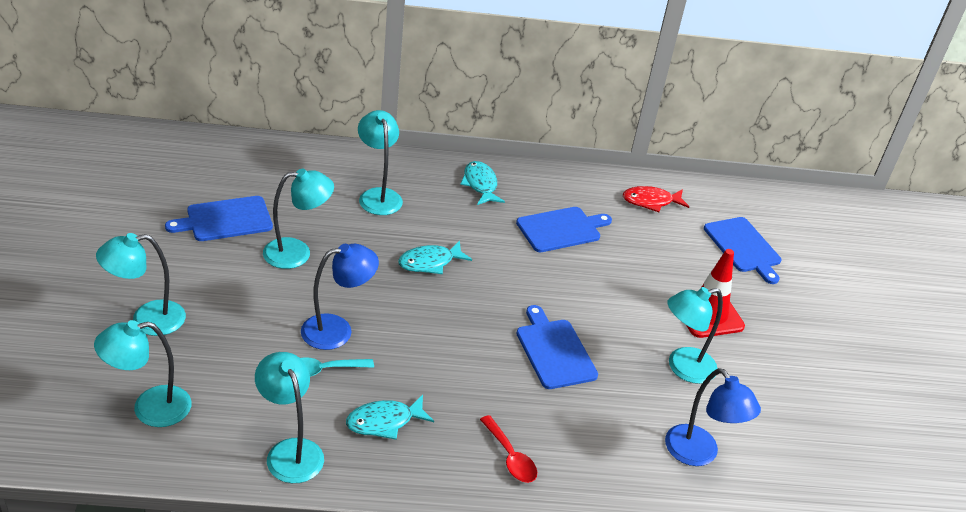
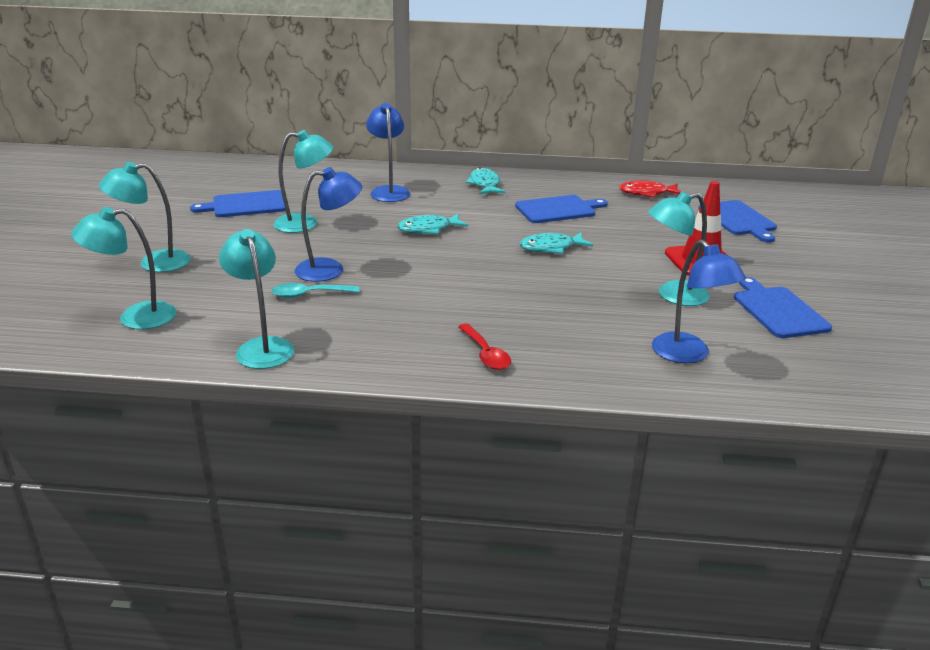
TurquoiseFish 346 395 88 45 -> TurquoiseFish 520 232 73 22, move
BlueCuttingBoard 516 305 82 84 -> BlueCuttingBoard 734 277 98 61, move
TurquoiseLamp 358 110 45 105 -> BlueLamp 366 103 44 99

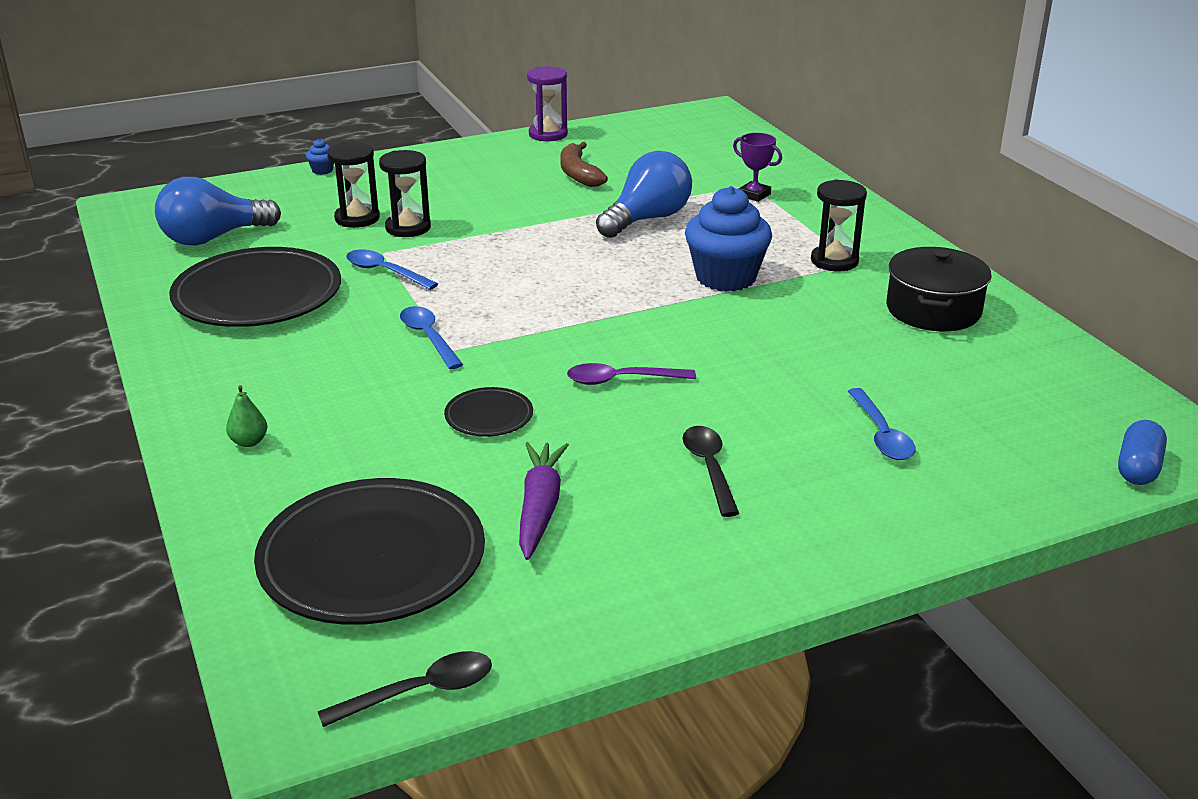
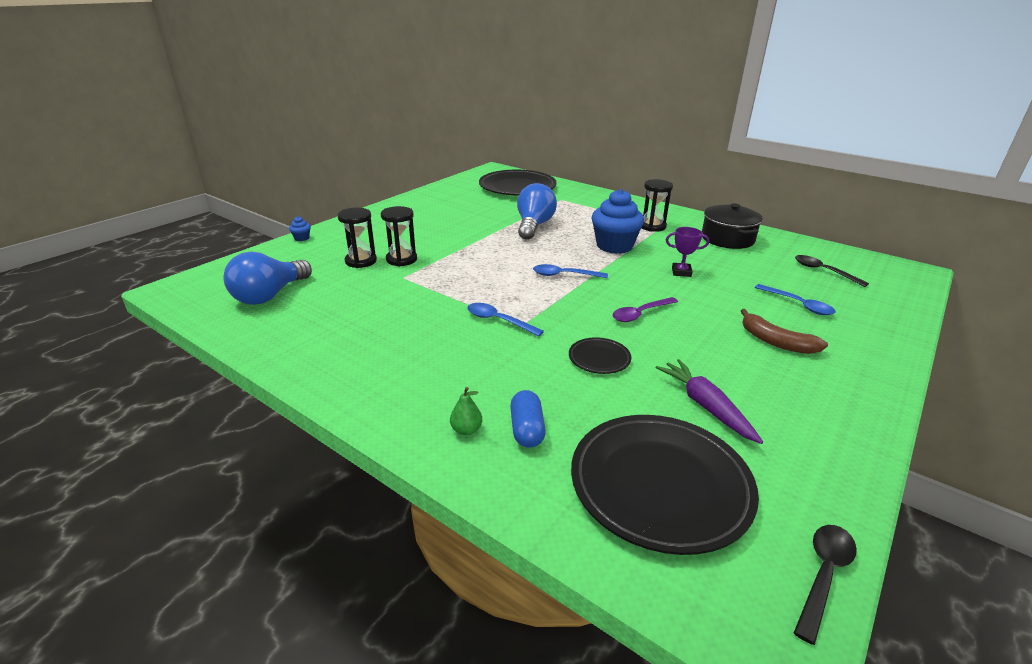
PurpleHourglass 527 66 41 75 -> none
BlackPlate 169 247 172 80 -> BlackPlate 479 170 78 25, move
BlueSpoon 346 250 92 40 -> BlueSpoon 533 264 75 14, move
BrownBanana 560 142 48 45 -> BrownBanana 741 309 87 45, move
BlackSpoon 683 426 56 91 -> BlackSpoon 795 255 74 32, move
PurpleTrophy 733 133 49 69 -> PurpleTrophy 666 227 43 50, move
BlueCapsule 1118 420 49 65 -> BlueCapsule 510 390 36 58, move

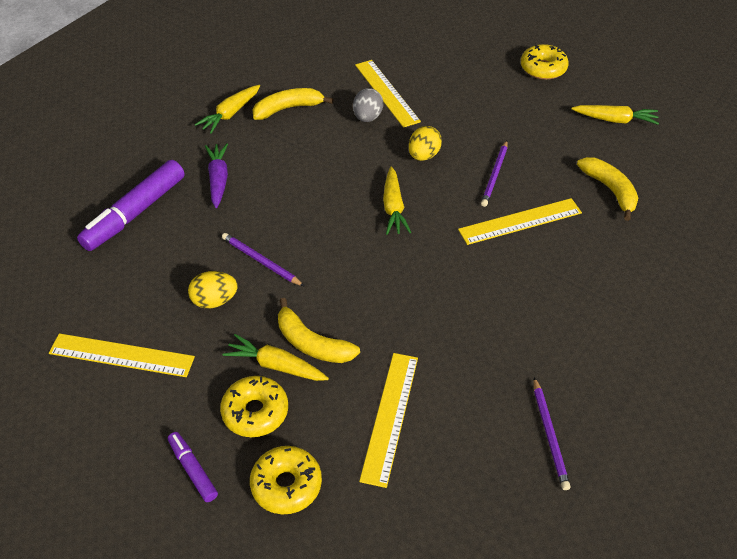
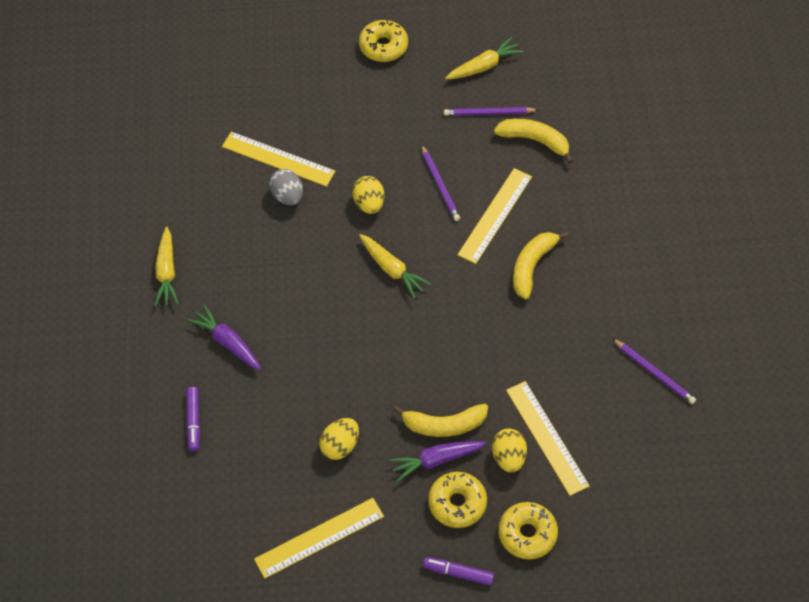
none -> YellowEgg 492 429 35 44
PurplePencil 222 233 83 54 -> PurplePencil 444 107 94 9, move
YellowBanana 253 88 81 32 -> YellowBanana 513 232 56 67, move
YellowCarrot 222 334 107 47 -> PurpleCarrot 389 441 98 41
PurpleMarker 77 160 108 91 -> PurpleMarker 186 387 14 64, x0.51

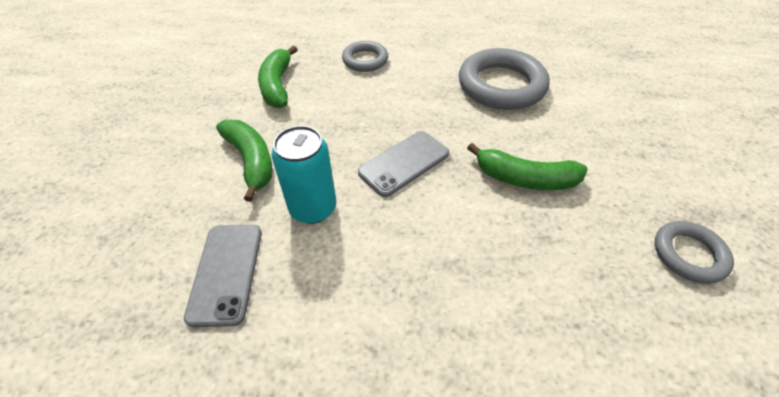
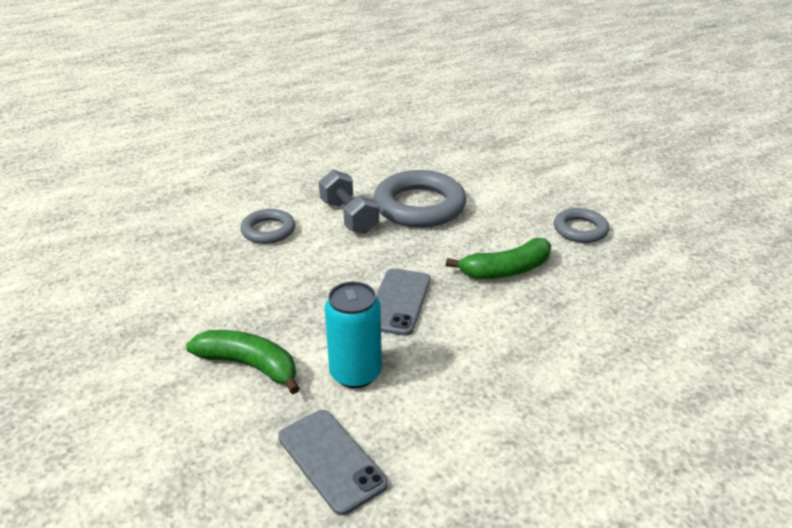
GreenBanana 258 45 40 63 -> none
none -> GreyDumbbell 319 170 60 64
GreyRing 654 221 80 63 -> GreyRing 554 208 55 35, move

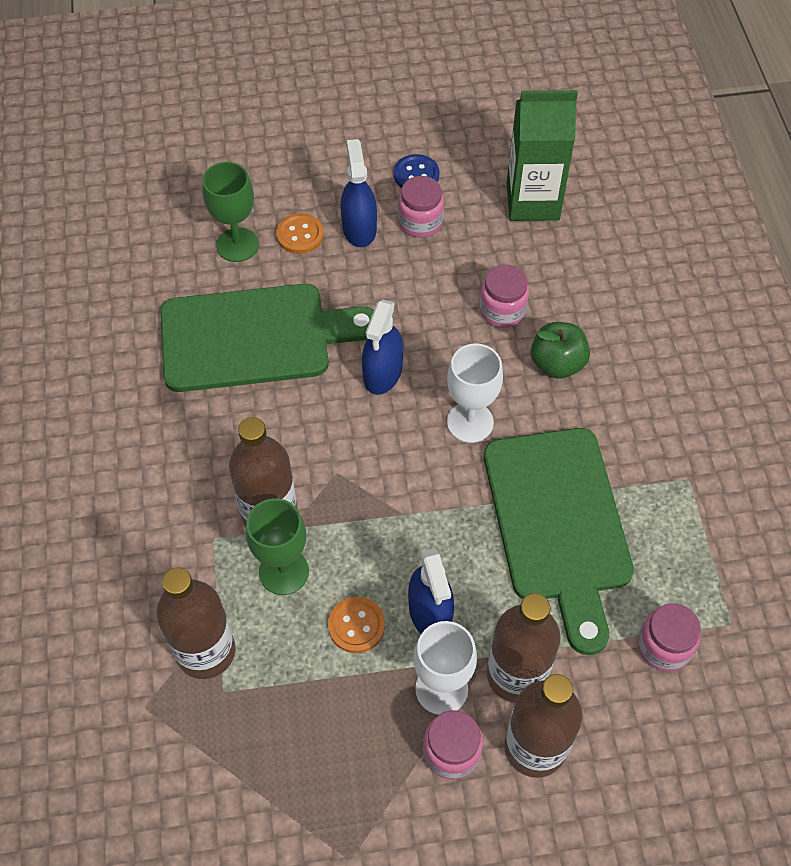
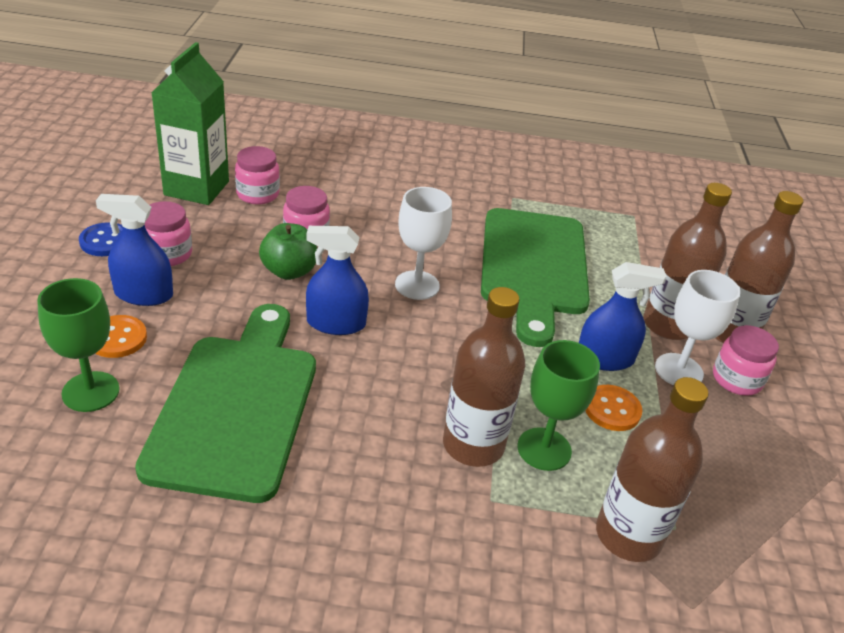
GreenApple 531 322 59 57 -> GreenApple 259 223 58 57, move
PinkJar 638 603 63 68 -> PinkJar 235 146 45 59, move
BlueSprayBottle 362 300 41 95 -> BlueSprayBottle 306 226 63 109, 150 degrees clockwise
GreenCuttingBoard 484 428 150 227 -> GreenCuttingBoard 481 208 109 139, 90 degrees clockwise

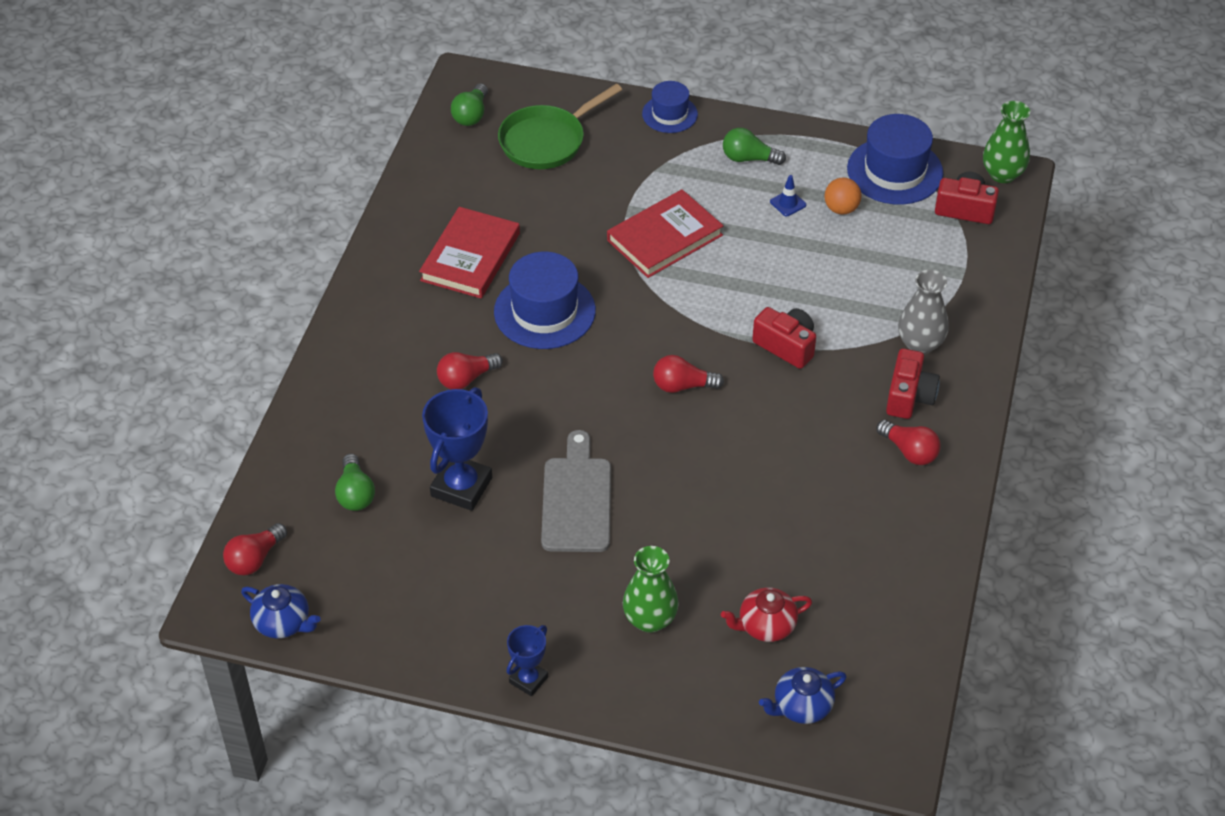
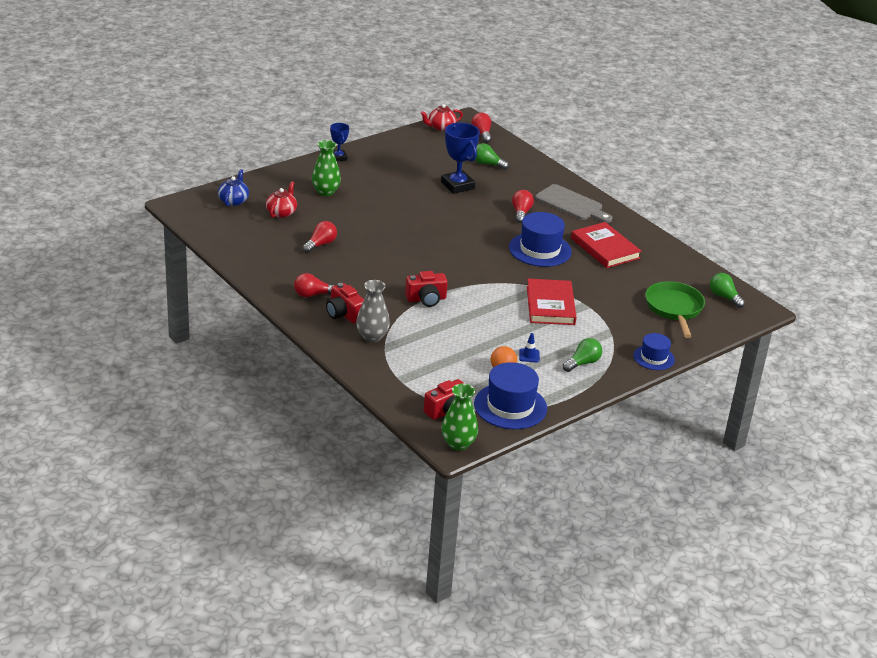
GreyCuttingBoard 541 430 70 122 -> GreyCuttingBoard 535 184 77 39, move
RedLightBulb 653 355 71 38 -> RedLightBulb 303 221 34 32, move
BlueTeapot 241 584 80 55 -> RedTeapot 420 104 43 27

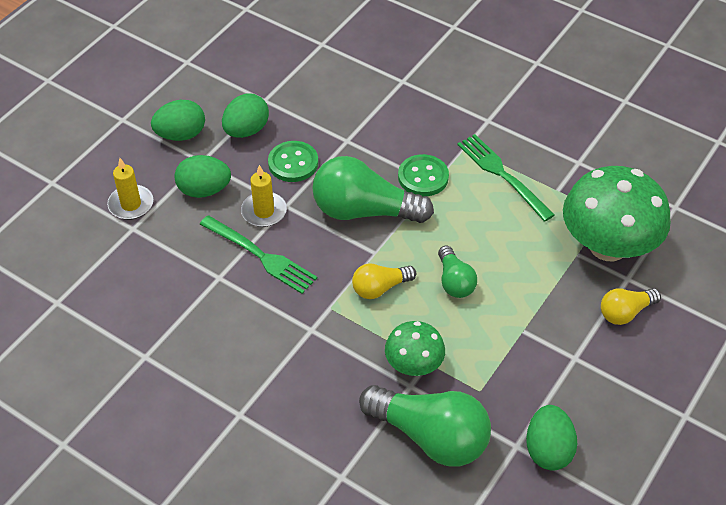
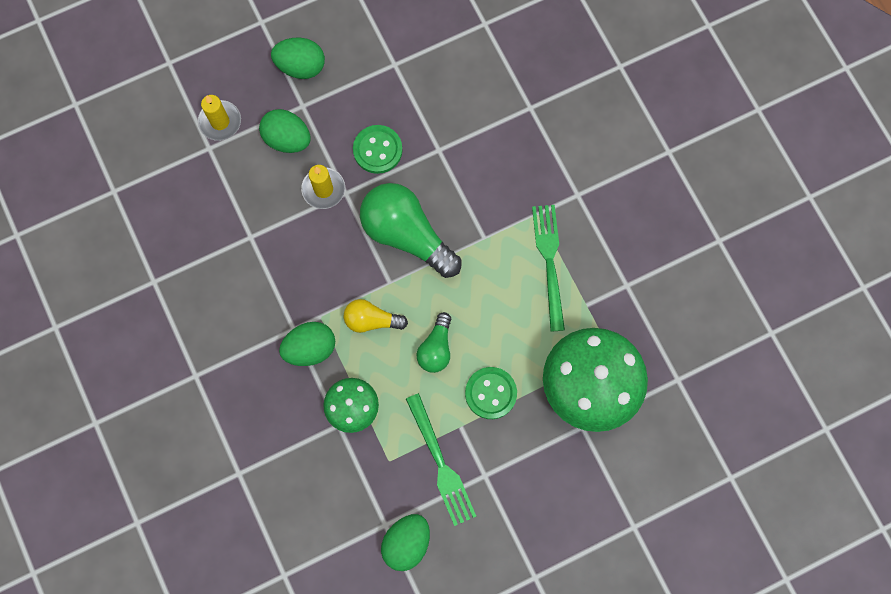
GreenLightBulb 359 385 132 81 -> none
YellowLightBulb 601 288 60 37 -> none
GreenFork 199 215 118 79 -> GreenFork 406 393 70 133, move
GreenEgg 222 94 47 44 -> GreenEgg 279 322 56 44, move
GreenButton 398 154 51 42 -> GreenButton 465 367 52 52, move

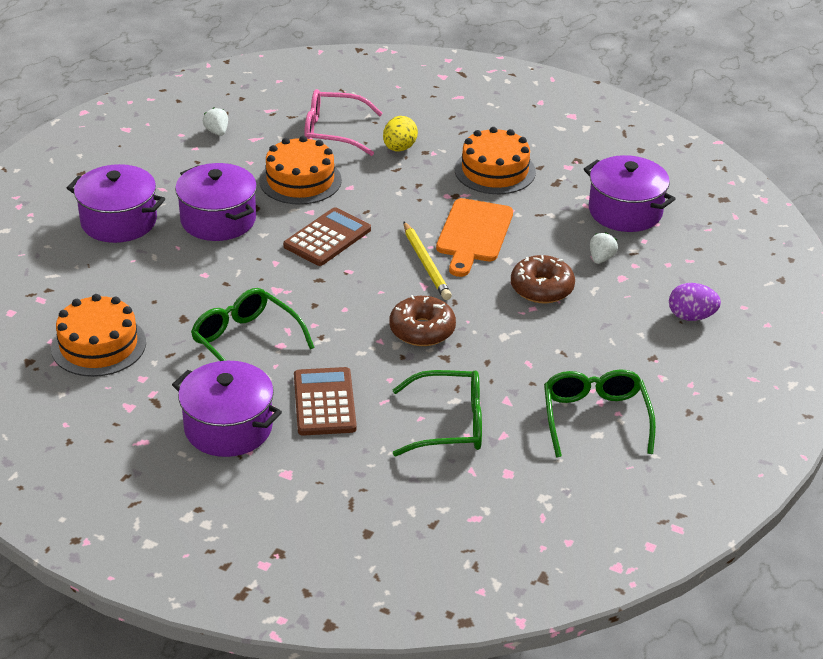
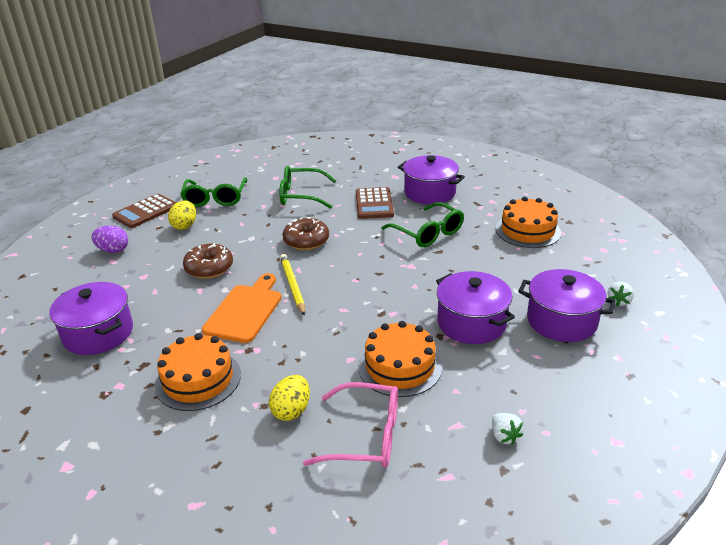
none -> YellowEgg 168 201 28 29
BrownCalculator 283 207 88 59 -> BrownCalculator 112 194 64 34, move
WhiteStrawberry 590 232 28 32 -> WhiteStrawberry 607 282 27 24, move

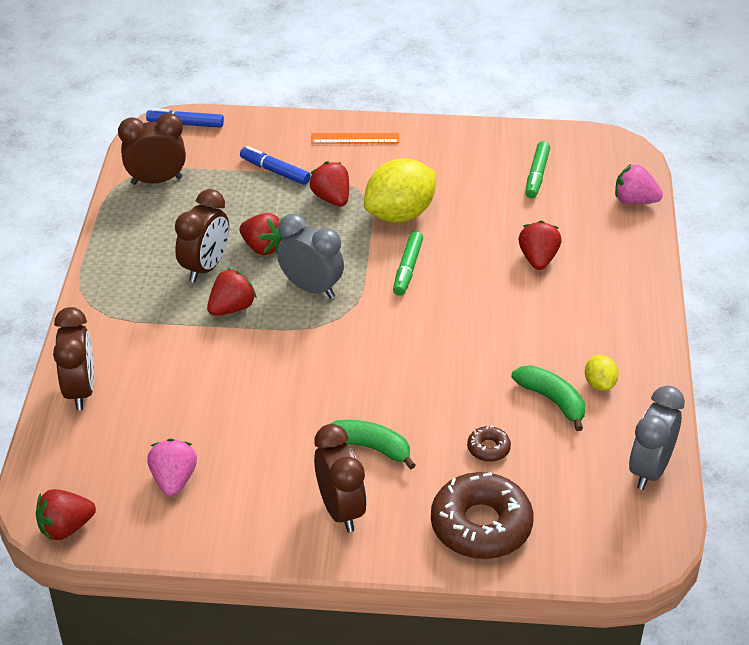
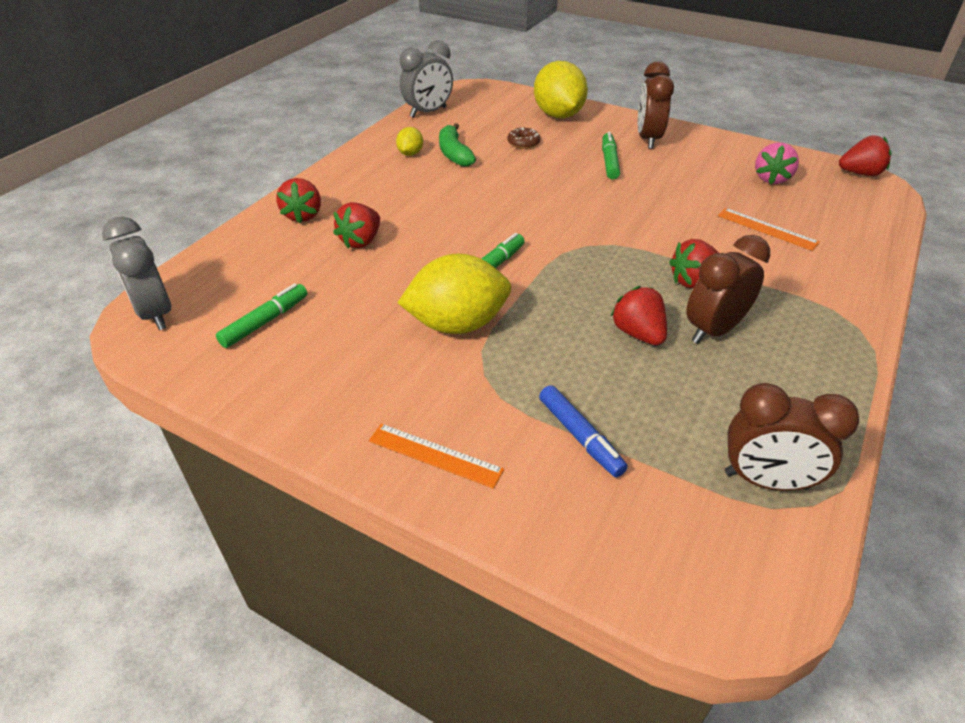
BrownClock 53 307 41 103 -> none
BlueMarker 146 108 78 20 -> none
PinkStrawberry 615 164 48 40 -> none
none -> OrangeRuler 718 208 102 43
GreyClock 277 214 67 85 -> GreyClock 102 217 69 113, move
RedStrawberry 309 161 40 45 -> RedStrawberry 276 178 45 45, move
GreenBanana 330 420 86 50 -> GreenMarker 602 132 18 48
BrownDonut 431 472 102 87 -> YellowLemon 534 61 54 57

